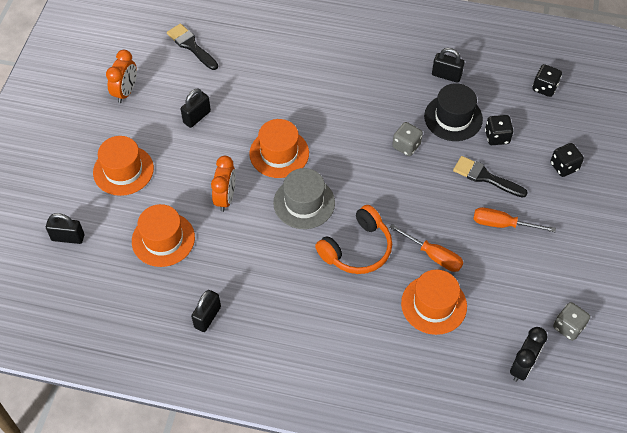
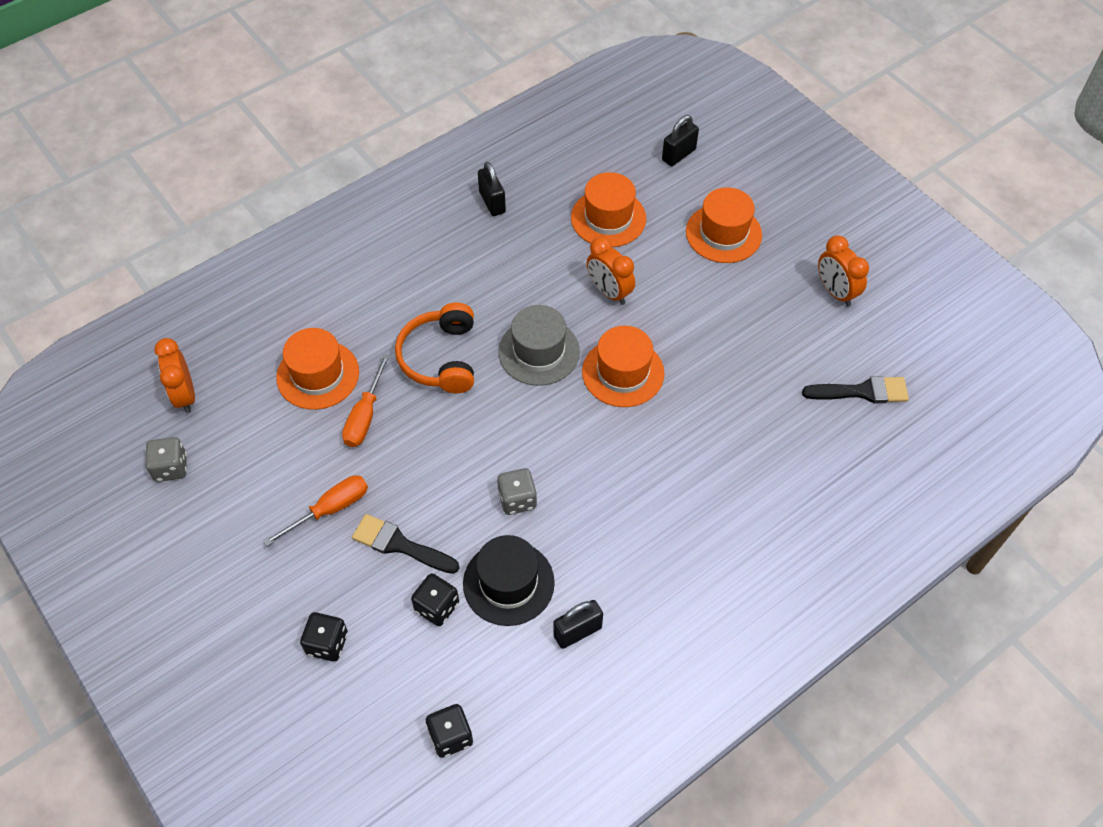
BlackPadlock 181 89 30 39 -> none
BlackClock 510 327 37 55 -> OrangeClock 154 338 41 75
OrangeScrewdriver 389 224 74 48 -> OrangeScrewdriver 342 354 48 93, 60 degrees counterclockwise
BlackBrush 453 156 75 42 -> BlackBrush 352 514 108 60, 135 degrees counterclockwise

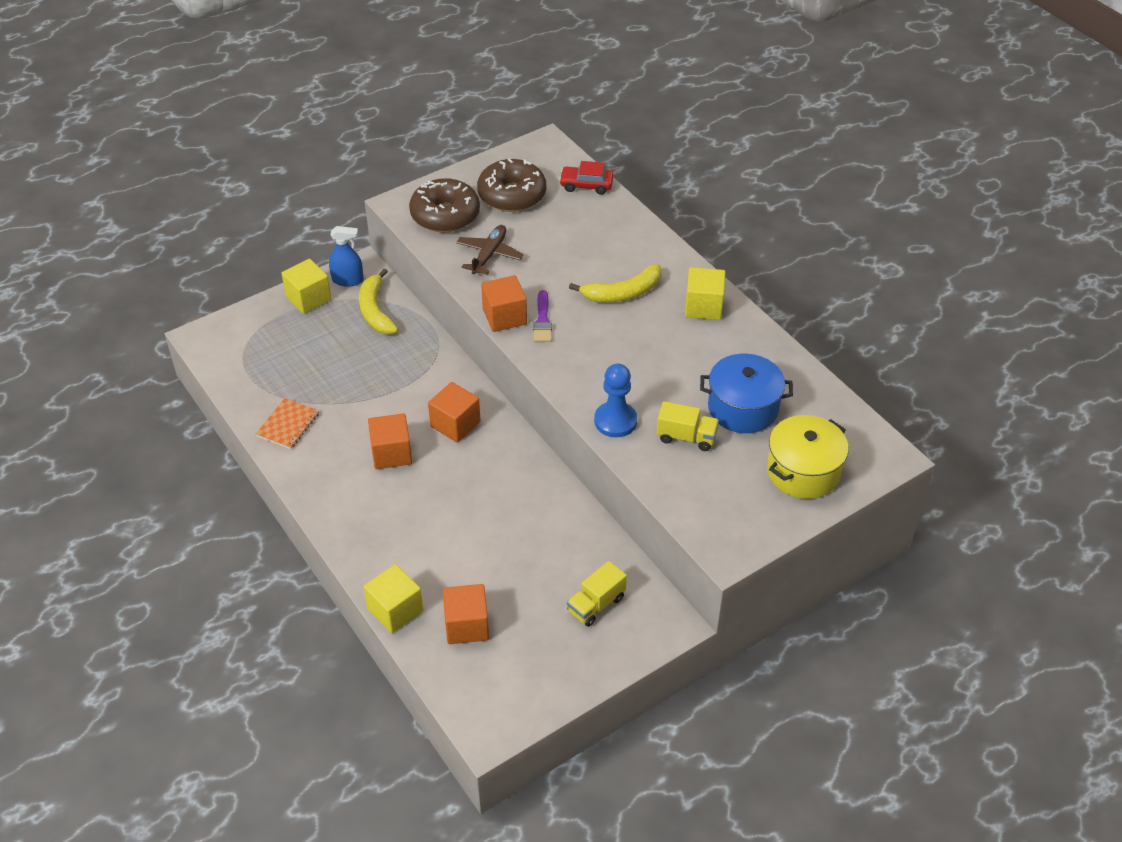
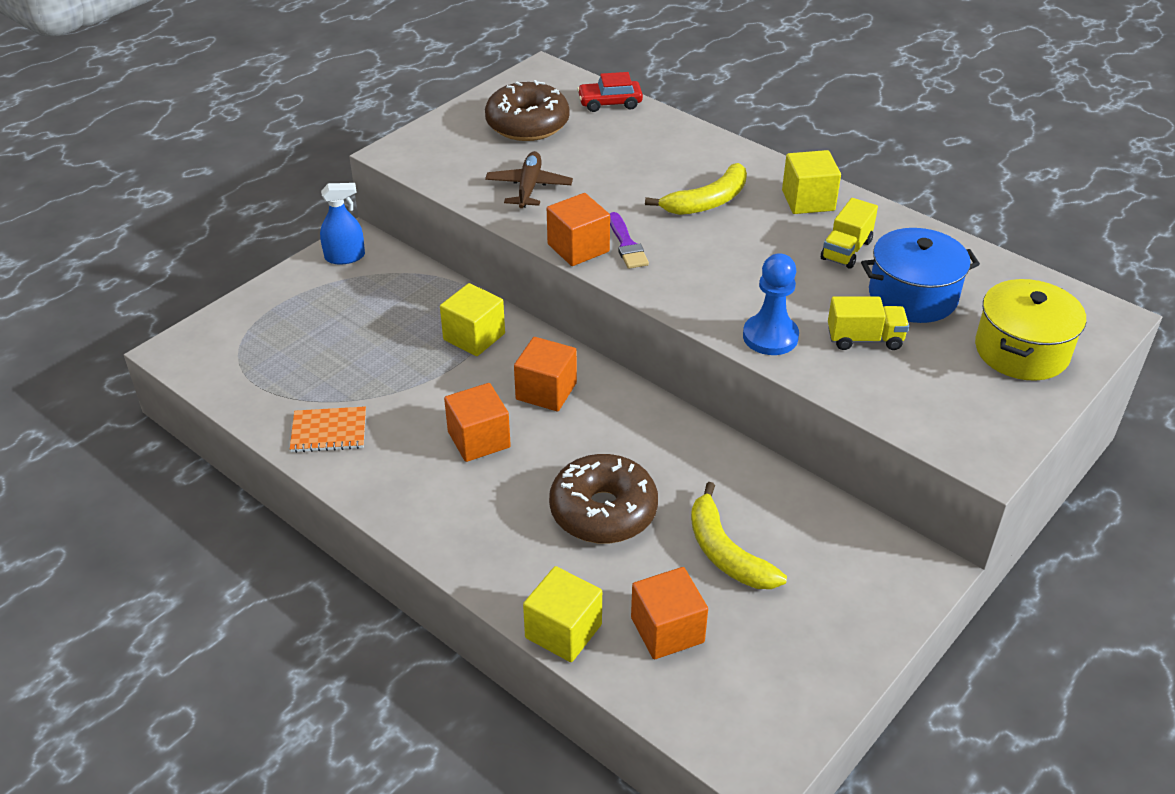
YellowCube 281 259 50 55 -> YellowCube 440 283 65 73, move
YellowBanana 359 269 39 65 -> YellowBanana 691 482 96 107, move
BrownDonut 409 178 71 55 -> BrownDonut 549 454 109 90, move
YellowTruck 567 561 60 66 -> YellowTruck 821 198 57 71, move
OrangeNotebook 256 398 63 51 -> OrangeNotebook 290 406 76 47, 75 degrees clockwise

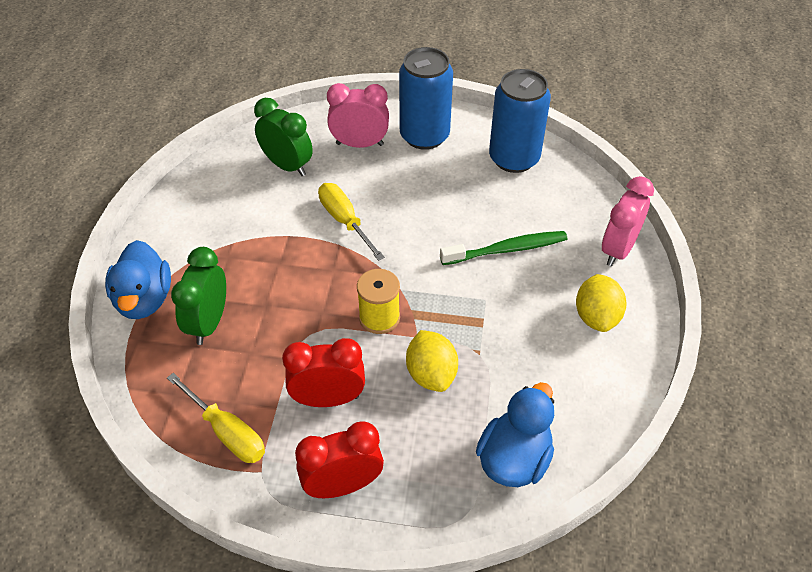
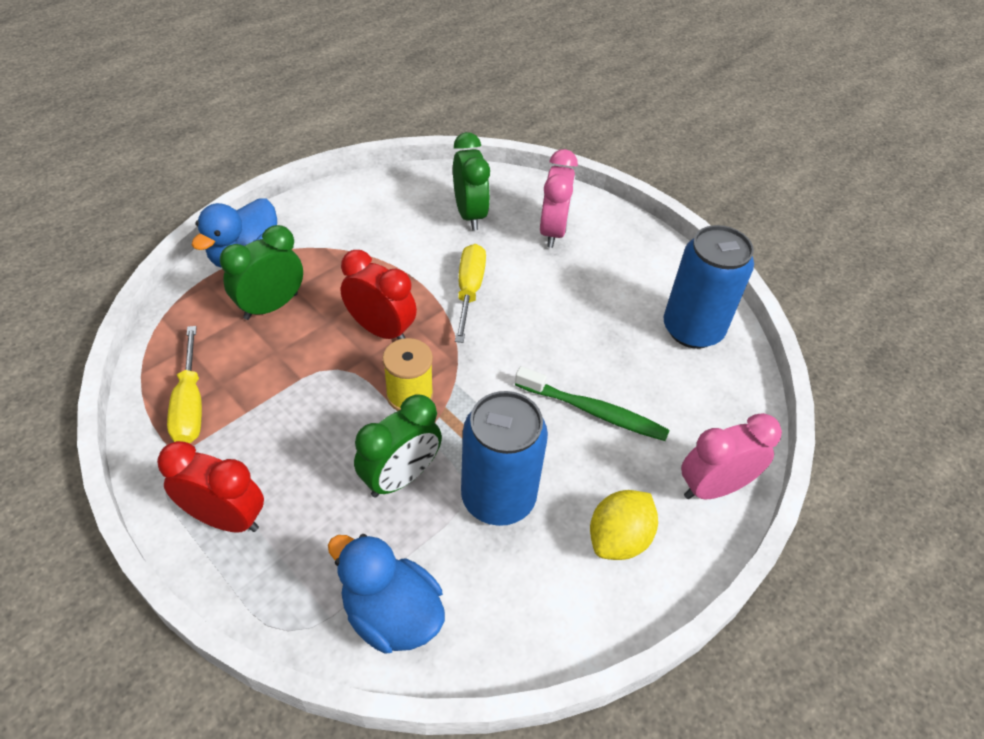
RedClock 282 338 83 69 -> RedClock 340 250 77 90, move
BlueCan 399 47 54 103 -> BlueCan 461 391 87 135, move
YellowLemon 406 330 52 62 -> GreenClock 354 394 88 104
PinkClock 327 83 62 65 -> PinkClock 540 149 38 99, 60 degrees clockwise
BlueDuck 476 382 78 105 -> BlueDuck 328 534 117 120, 120 degrees counterclockwise

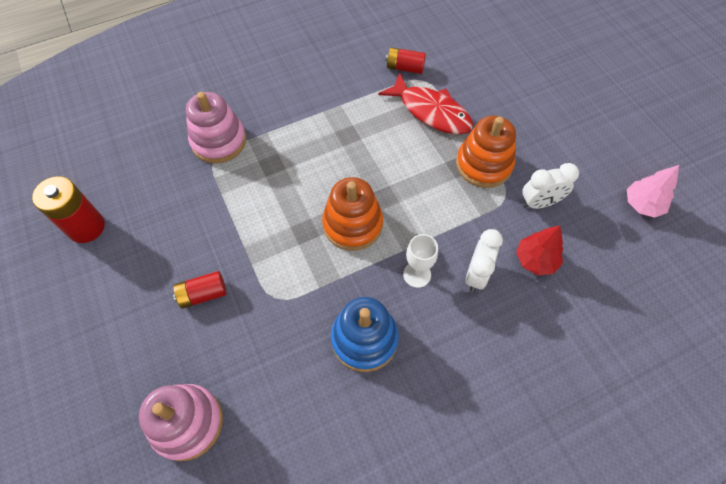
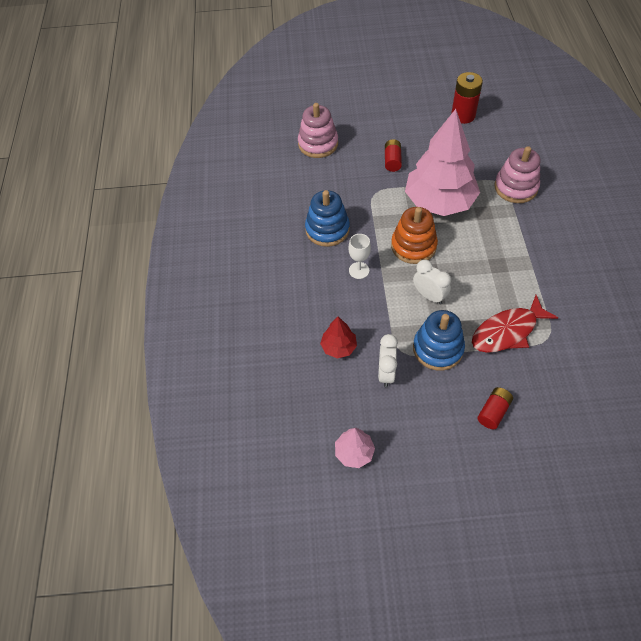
none -> PinkTree 405 109 75 107
RedBattery 386 47 40 27 -> RedBattery 477 387 36 42, move
WhiteClock 465 229 38 63 -> WhiteClock 413 260 38 44, move
OrangeStackingToy 456 116 60 72 -> BlueStackingToy 413 310 52 61

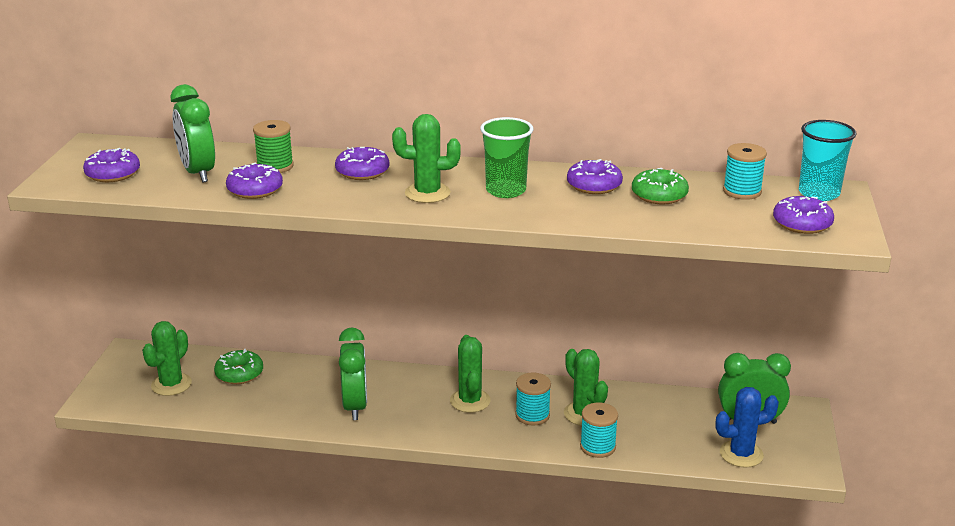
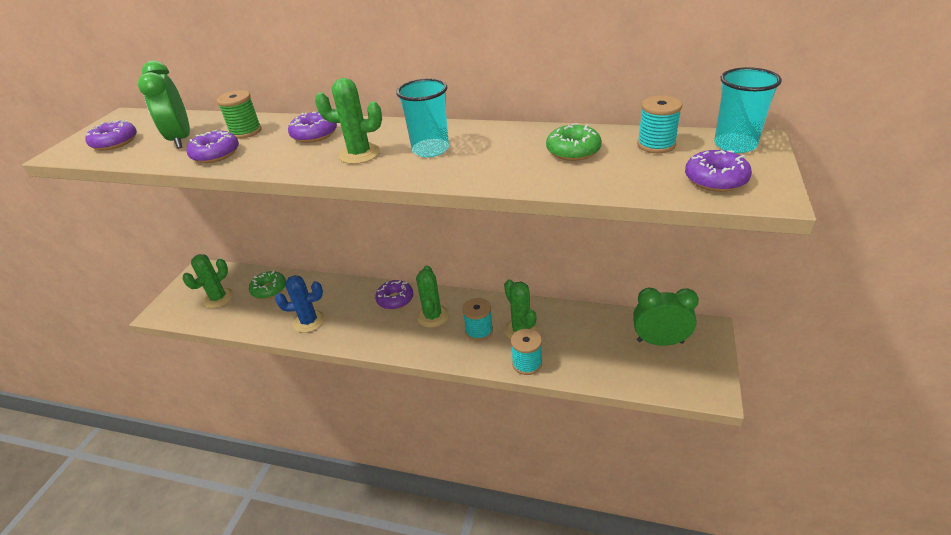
GreenClock 339 327 28 93 -> none
PurpleDonut 567 159 56 35 -> PurpleDonut 375 280 38 30, move
BlueCactus 715 387 64 80 -> BlueCactus 275 275 50 58, move
GreenCup 480 117 53 81 -> TurquoiseCup 396 79 53 78

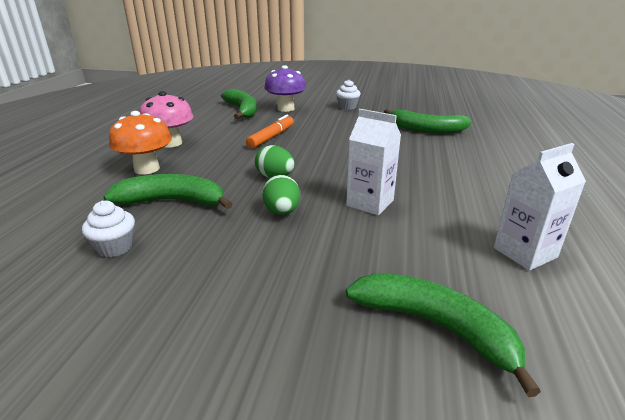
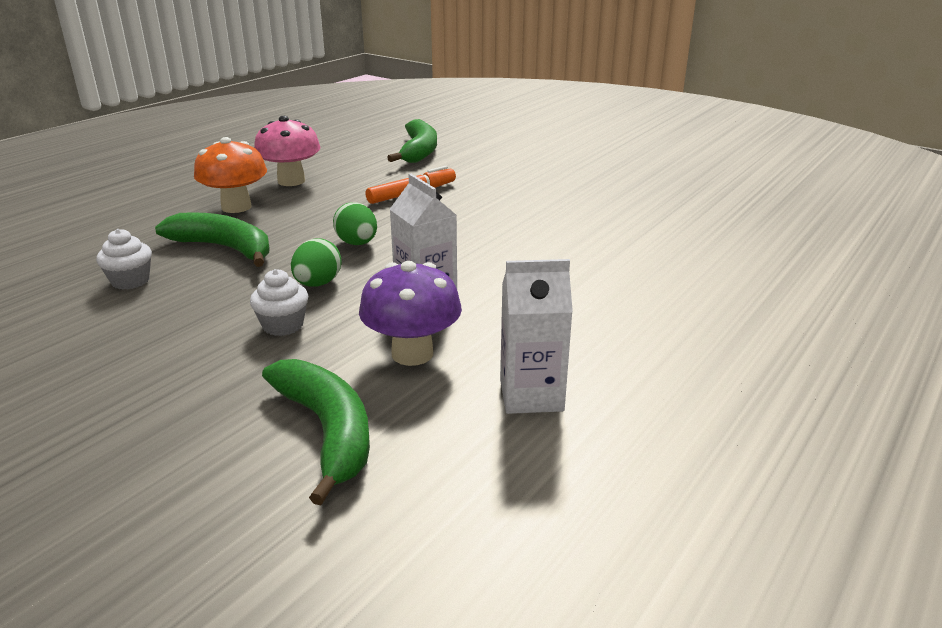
GreenBanana 384 109 87 25 -> none
PurpleMushroom 264 65 42 47 -> PurpleMushroom 359 261 103 105, move
WhiteCupcake 336 79 25 31 -> WhiteCupcake 250 269 58 67, move

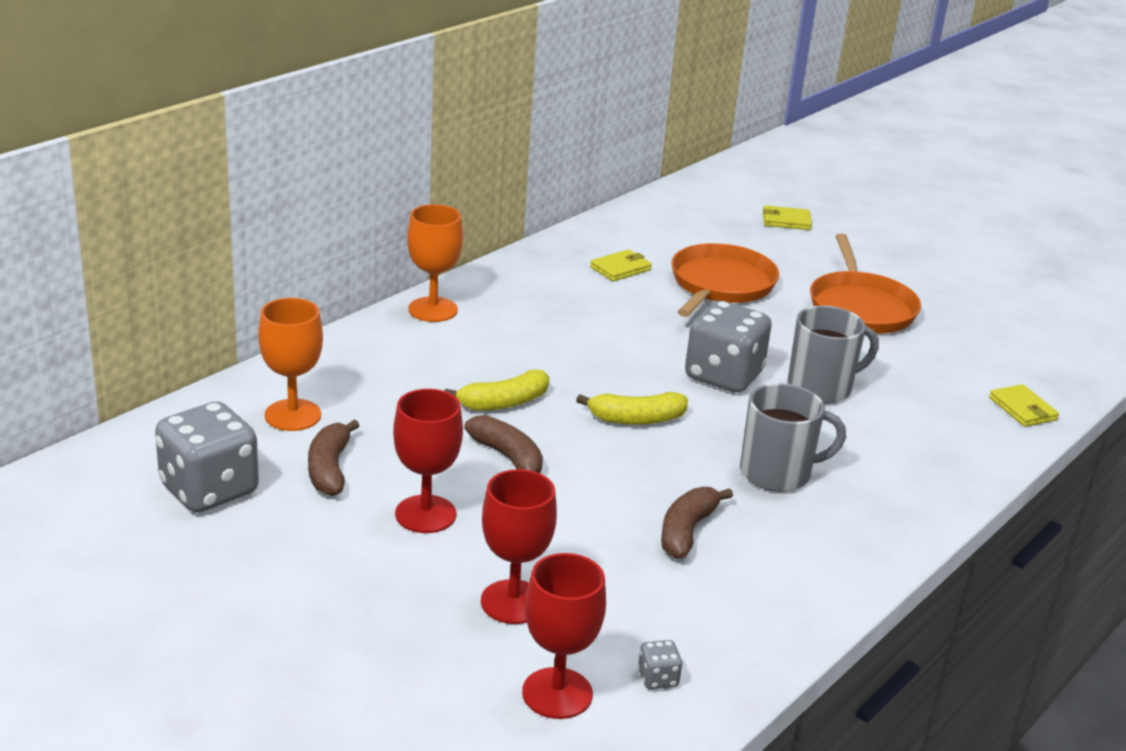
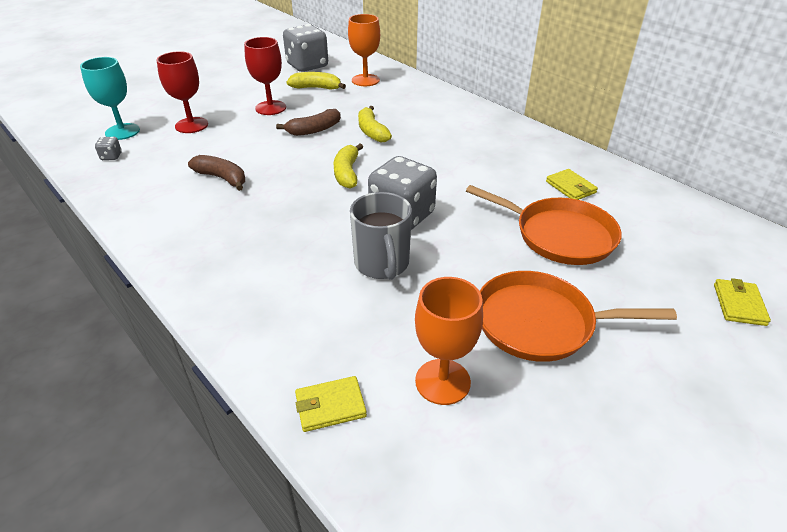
GreyMug 740 383 106 109 -> none
OrangeGoblet 407 204 56 118 -> OrangeGoblet 415 277 68 128, move
BrownBanana 308 420 52 76 -> YellowBanana 286 72 60 18
RedGoblet 522 553 84 166 -> TurquoiseGoblet 80 57 60 83

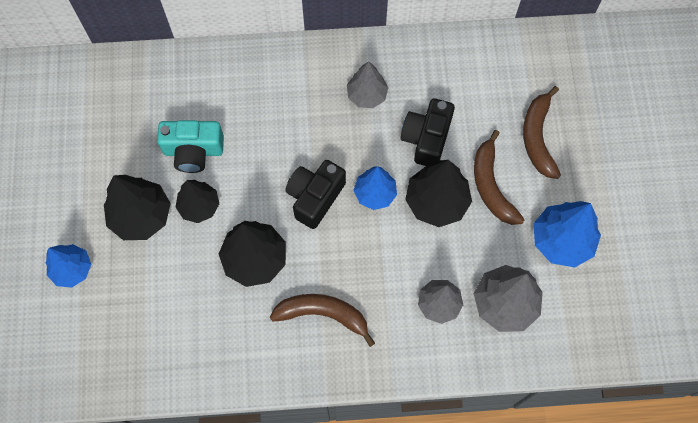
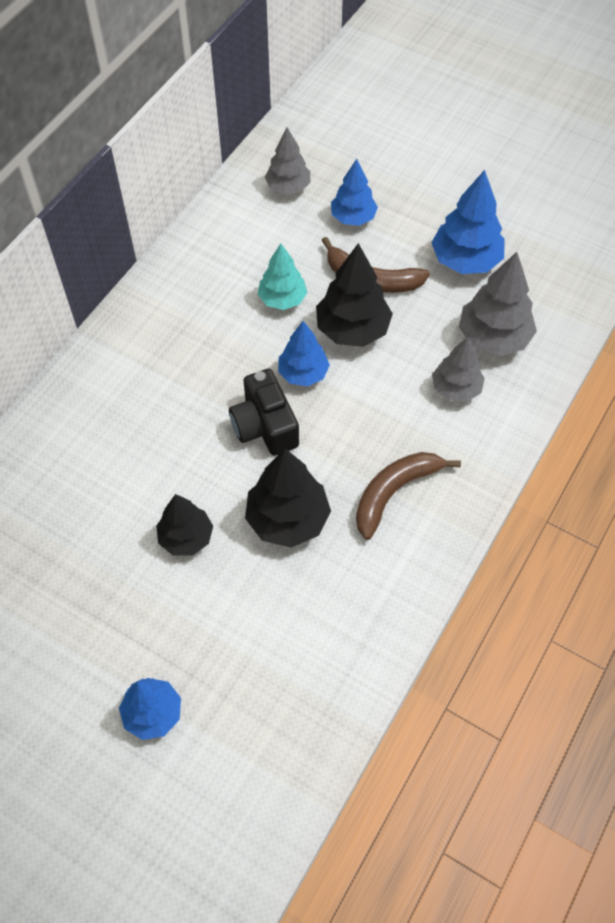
BlackTree 104 175 67 65 -> none
TurquoiseCamera 157 120 67 53 -> none
GreyTree 347 61 41 47 -> GreyTree 265 128 46 66, move
BlackCamera 401 98 54 68 -> TurquoiseTree 258 243 49 67
BrownBanana 523 86 38 93 -> BlueTree 331 159 47 67

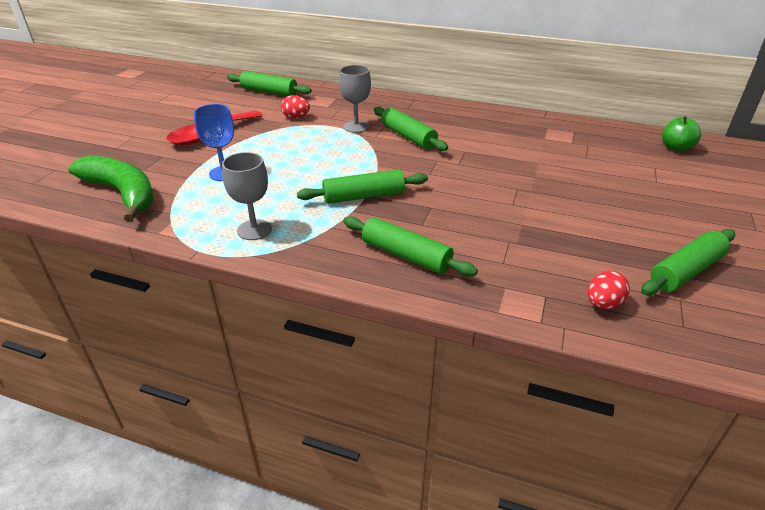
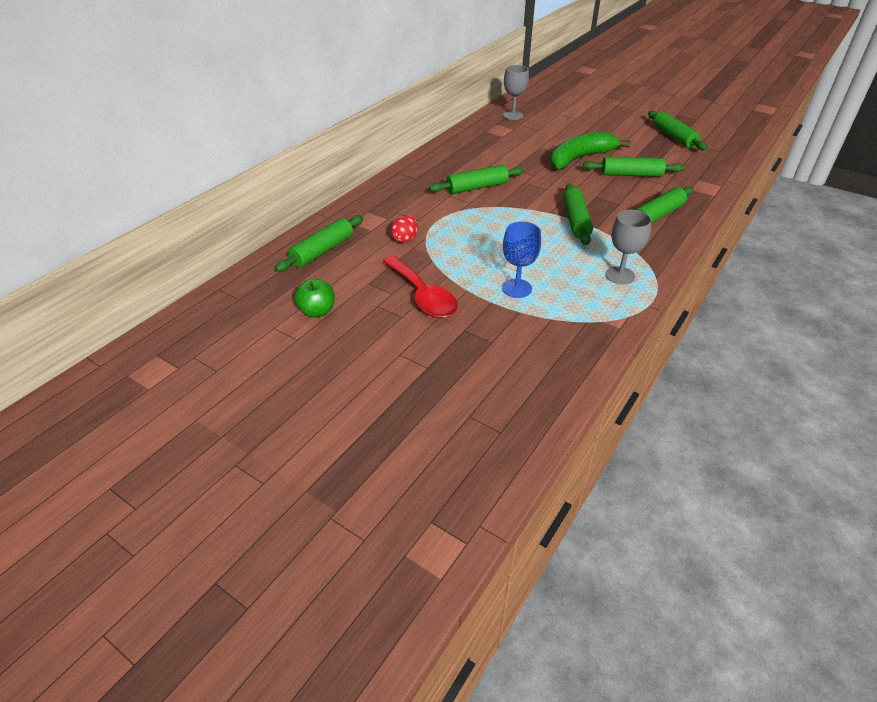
RedEgg 588 270 42 39 -> none
none -> GreenRollingPin 583 157 101 20
GreenBanana 68 155 86 67 -> GreenBanana 550 132 81 38, move
GreyGoblet 339 65 32 68 -> GreyGoblet 503 65 26 55, move
GreenApple 662 116 39 36 -> GreenApple 294 279 41 39, move

